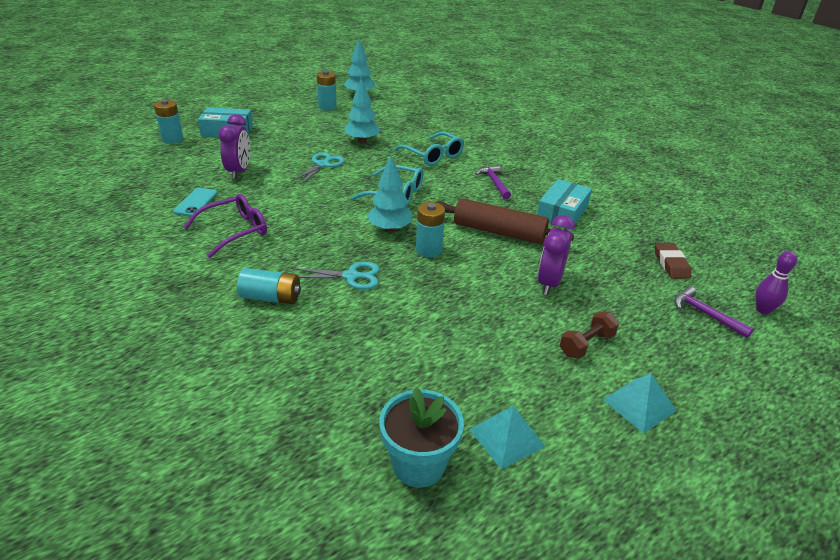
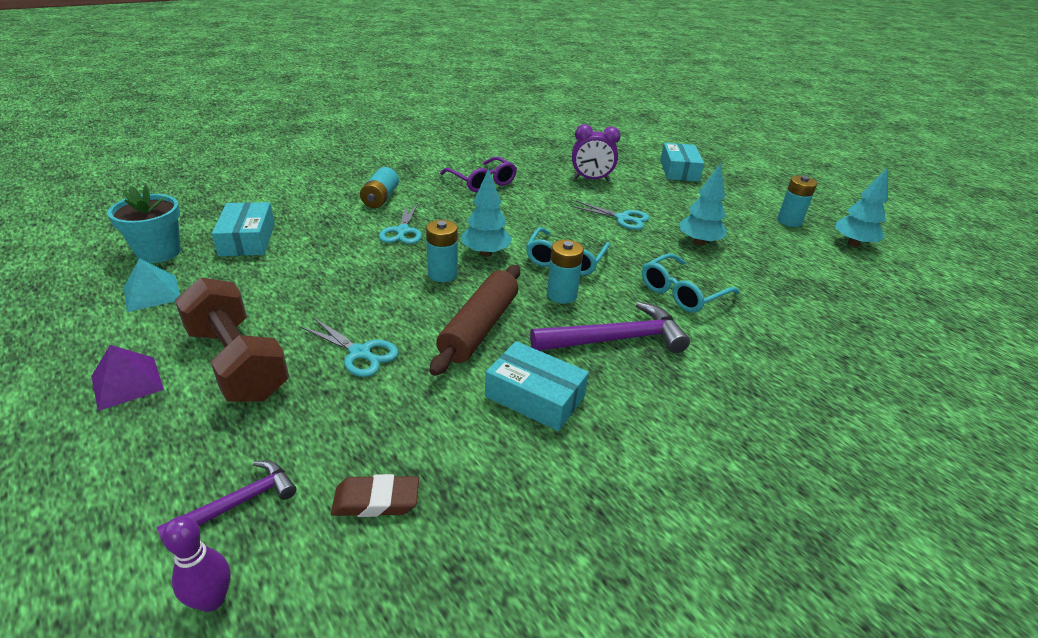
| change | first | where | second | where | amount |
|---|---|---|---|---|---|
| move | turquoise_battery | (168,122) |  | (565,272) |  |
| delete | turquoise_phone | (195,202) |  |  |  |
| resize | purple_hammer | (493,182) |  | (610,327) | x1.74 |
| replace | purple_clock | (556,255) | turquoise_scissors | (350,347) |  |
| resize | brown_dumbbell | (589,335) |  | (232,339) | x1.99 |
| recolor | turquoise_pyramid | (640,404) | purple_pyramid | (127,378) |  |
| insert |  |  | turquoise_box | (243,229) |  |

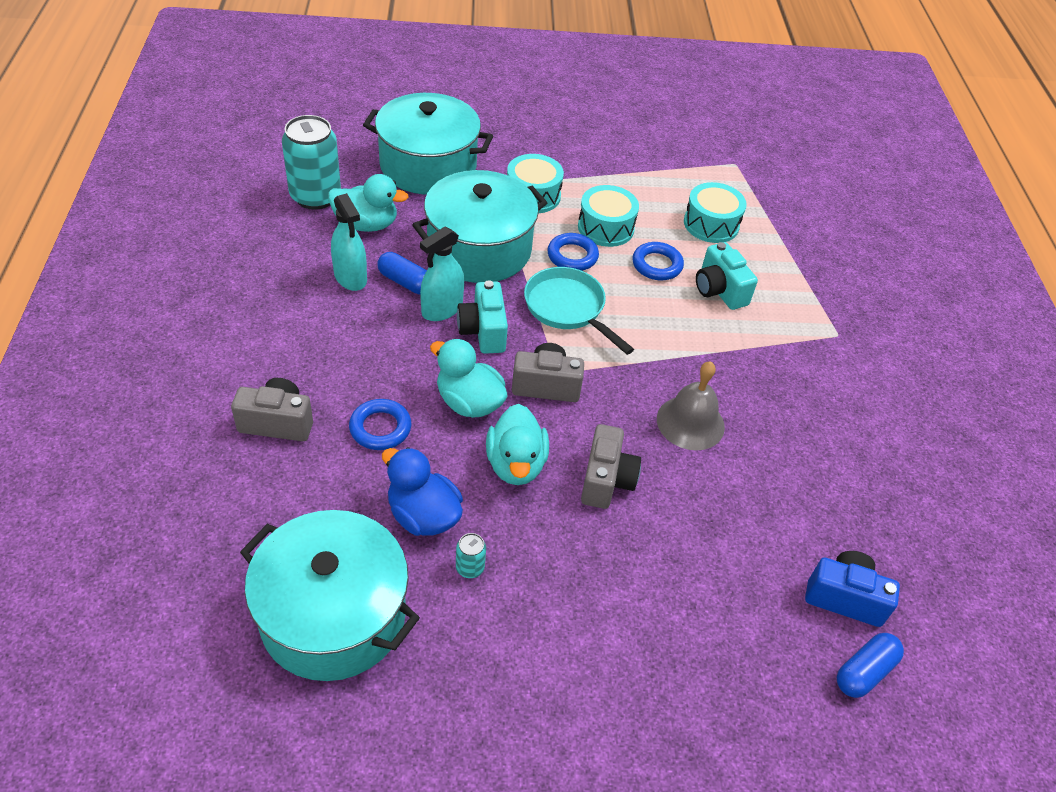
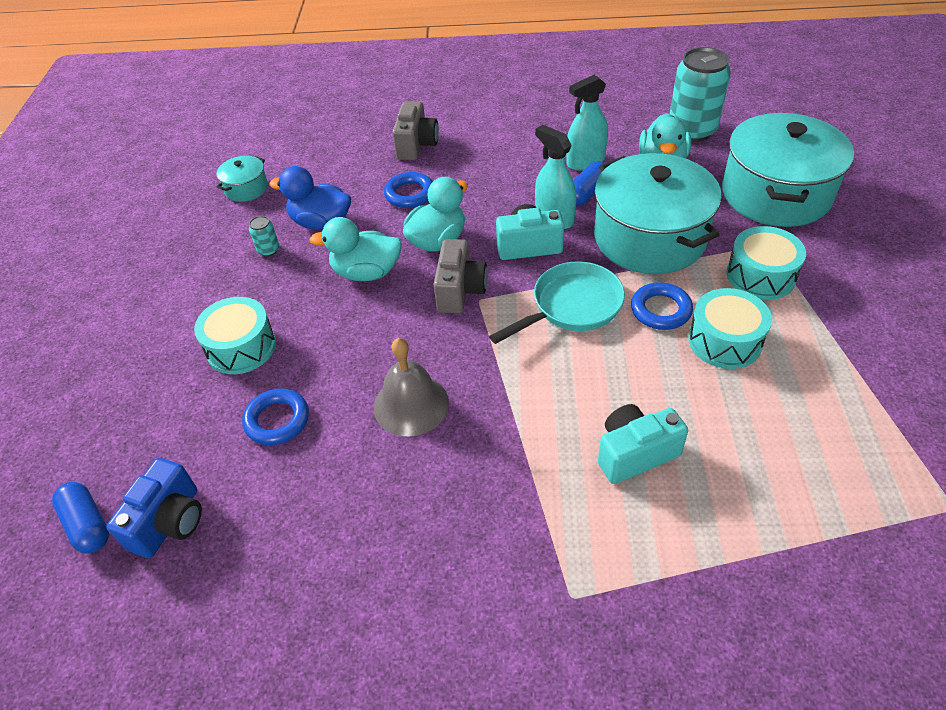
| change | first | where | second | where | amount |
|---|---|---|---|---|---|
| resize | turquoise_pot | (330,595) |  | (242,179) | x0.44 |
| rotate | blue_duck | (422,491) |  | (310,198) | 120 degrees counterclockwise |
| delete | grey_camera | (611,466) |  |  |  |
| move | blue_ring | (658,261) |  | (275,416) |  |
| move | turquoise_drum | (715,212) |  | (235,335) |  |

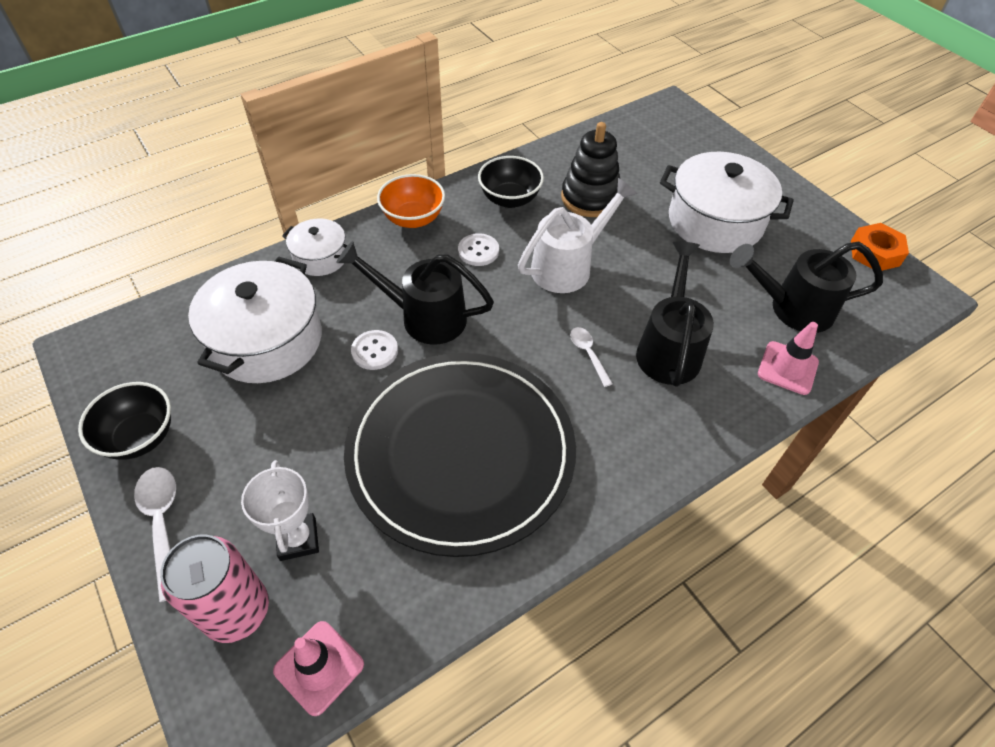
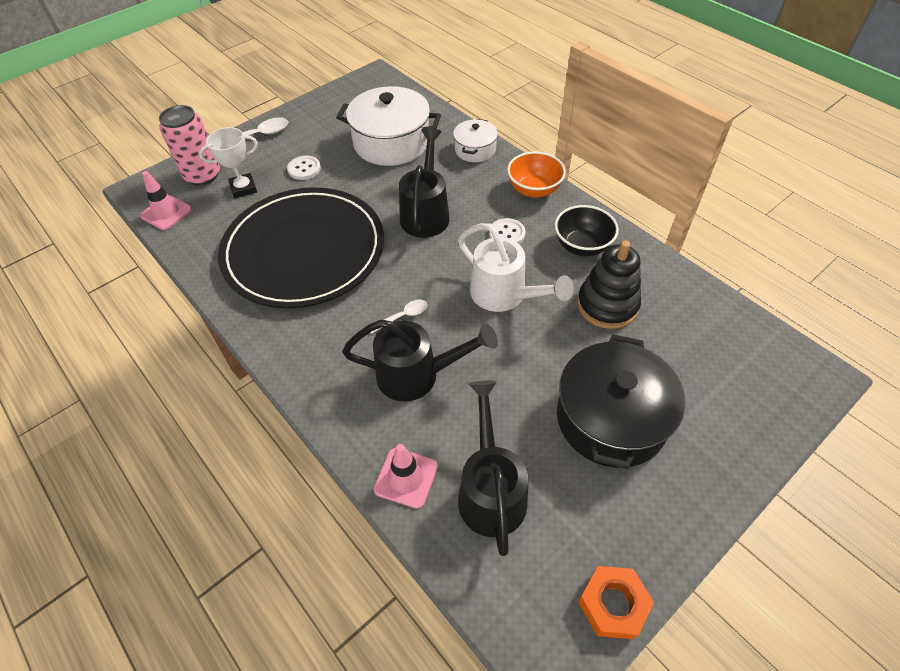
| change | first | where | second | where | amount |
|---|---|---|---|---|---|
| delete | black_bowl | (124,421) |  |  |  |
| move | white_button | (374,350) |  | (304,168) |  |
| recolor | white_pot | (727,202) | black_pot | (621,401) |  |

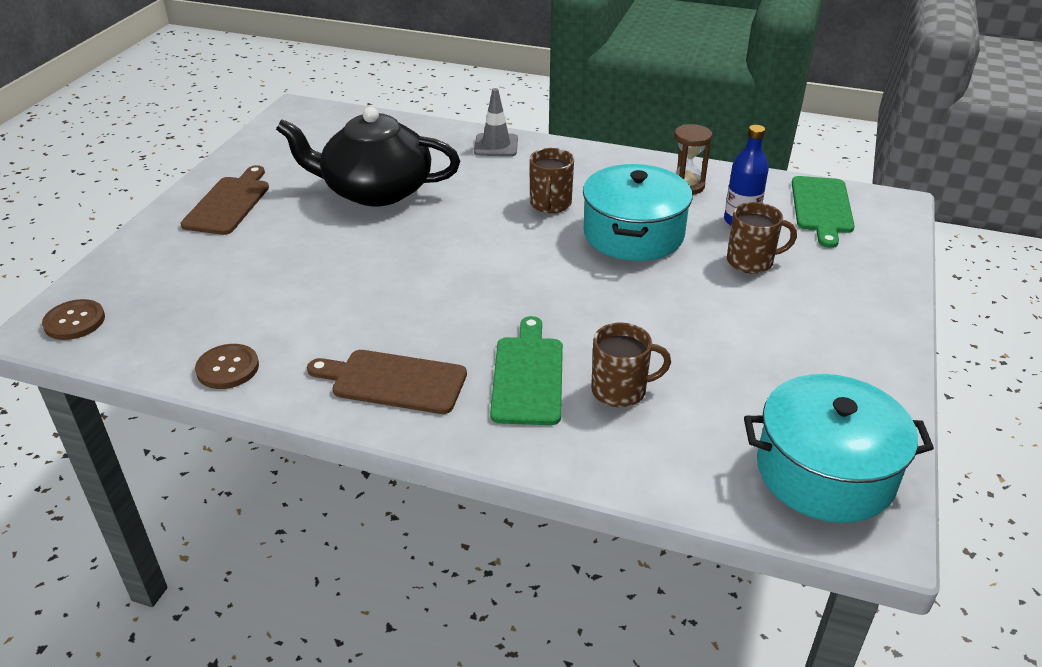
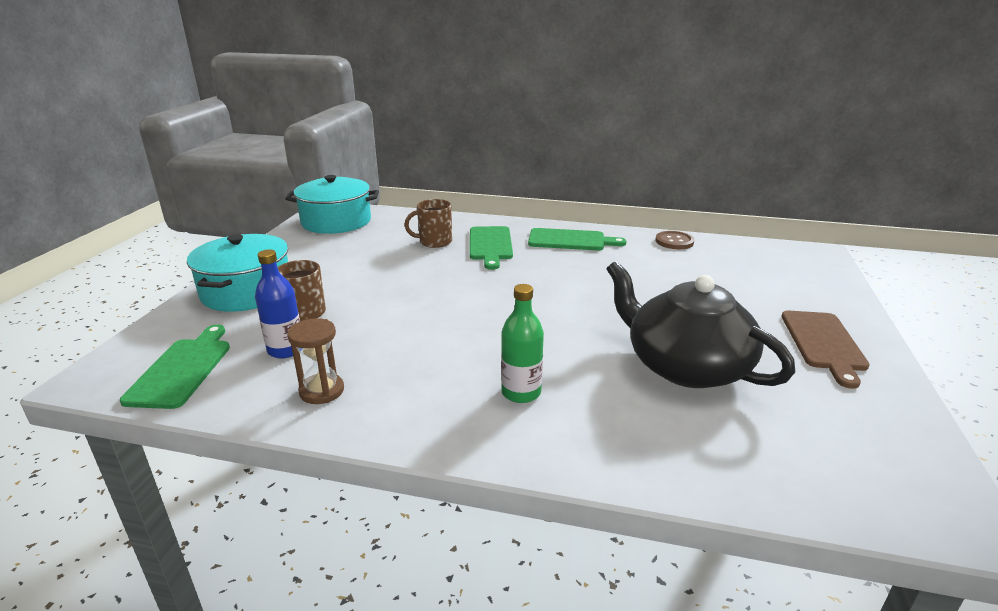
| change | first | where | second | where | amount |
|---|---|---|---|---|---|
| delete | brown_button | (73,319) |  |  |  |
| rotate | black_teapot | (368,156) |  | (700,324) | 135 degrees counterclockwise |
| recolor | brown_cutting_board | (387,382) | green_cutting_board | (577,239) |  |
| delete | grey_traffic_cone | (496,122) |  |  |  |
| delete | brown_mug | (551,180) |  |  |  |
| move | turquoise_pot | (638,212) |  | (237,273) |  |
| insert |  |  | green_bottle | (522,343) |  |

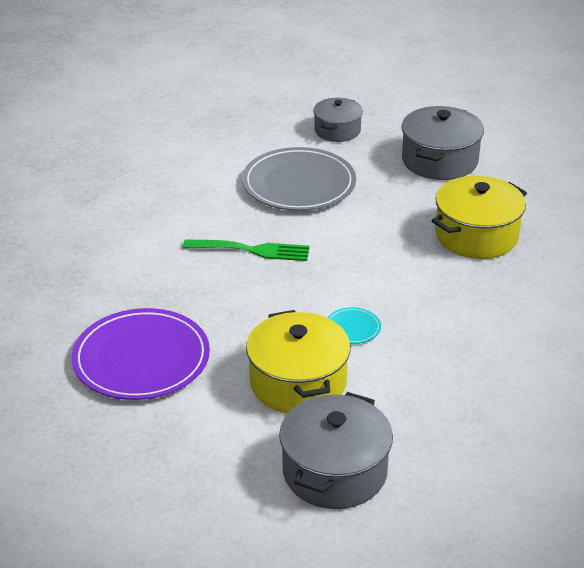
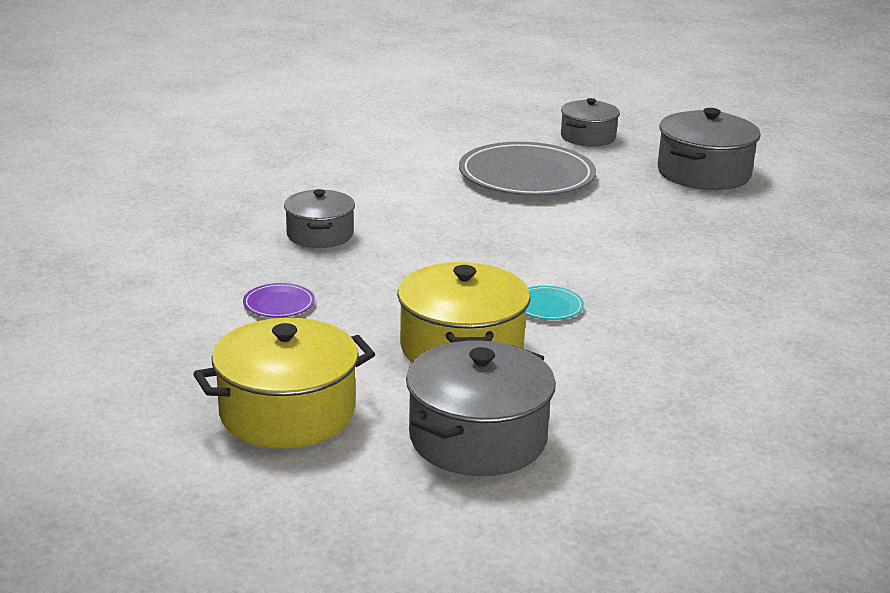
| change | first | where | second | where | amount |
|---|---|---|---|---|---|
| resize | purple_plate | (141,354) |  | (279,300) | x0.42 |
| delete | green_fork | (246,250) |  |  |  |
| move | yellow_pot | (479,217) |  | (284,383) |  |
| insert |  |  | grey_pot | (319,218) |  |

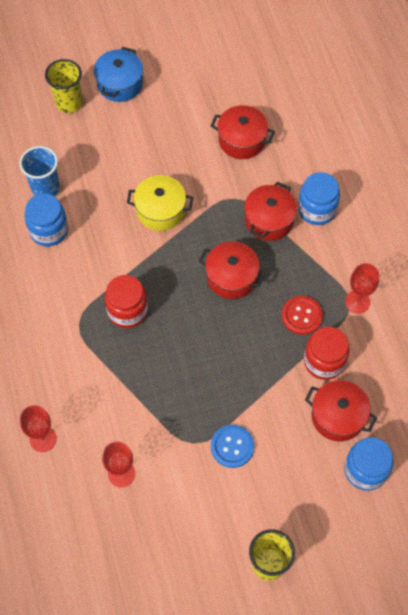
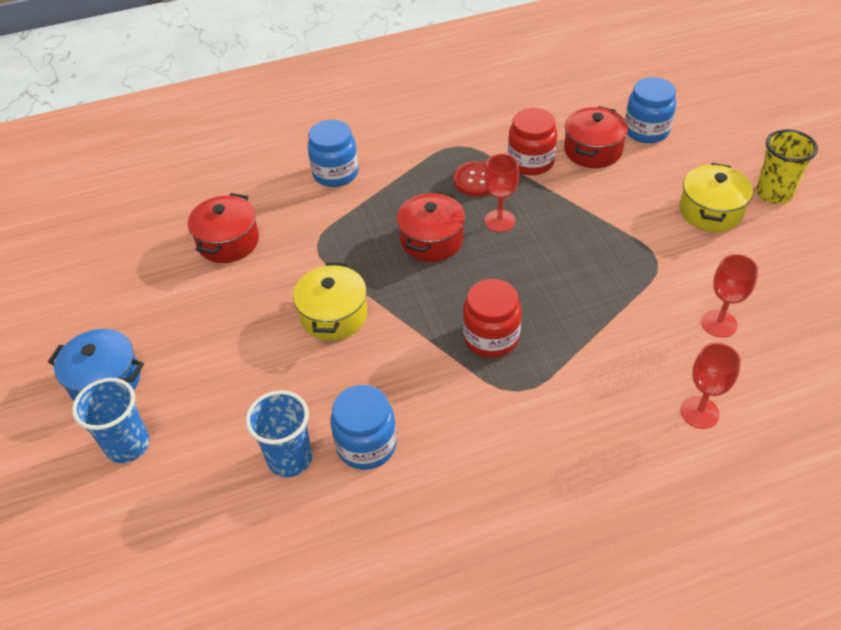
| change | first | where | second | where | amount |
|---|---|---|---|---|---|
| recolor | yellow_cup | (63,86) | blue_cup | (110,420) |  |
| delete | blue_button | (232,446) |  |  |  |
| delete | red_pot | (270,211) |  |  |  |
| move | red_goblet | (362,288) |  | (501,193) |  |
| insert |  |  | yellow_pot | (716,197) |  |

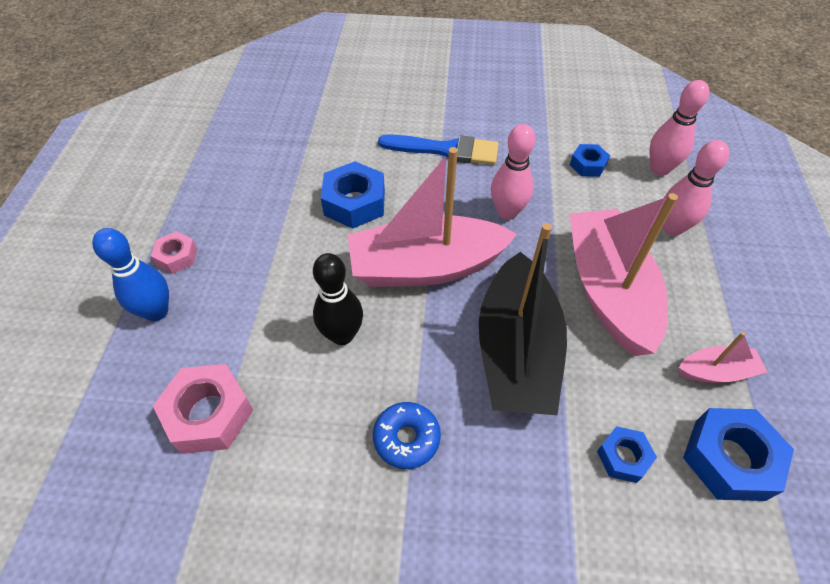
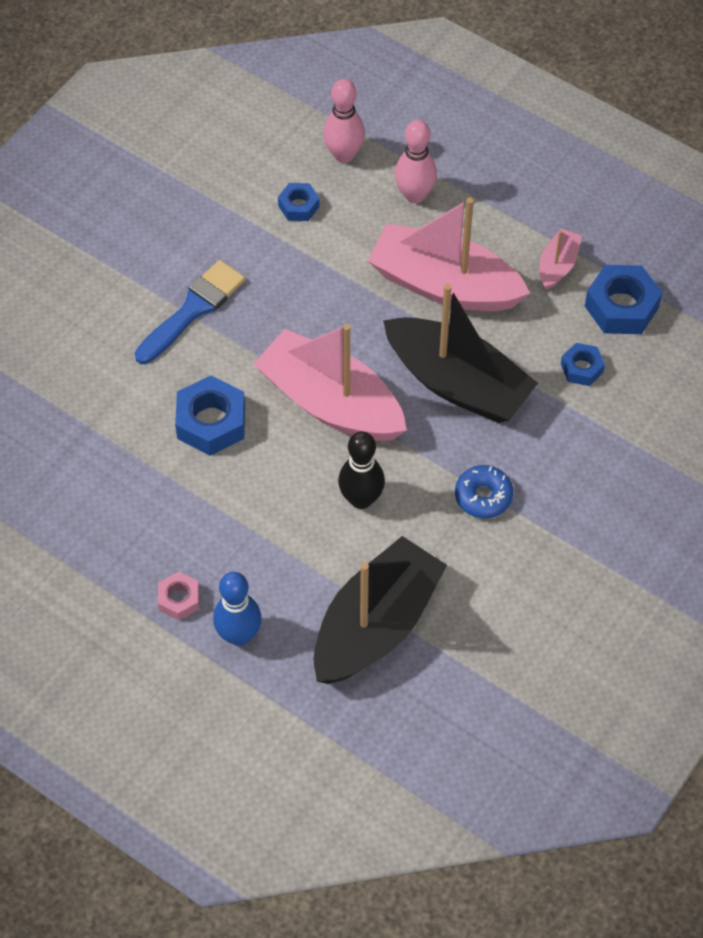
| change | first | where | second | where | amount |
|---|---|---|---|---|---|
| replace | pink_nut | (203,409) | black_boat | (380,610) |  |
| rotate | pink_boat | (432,217) |  | (330,382) | 105 degrees clockwise |
| delete | pink_bowling_pin | (513,172) |  |  |  |

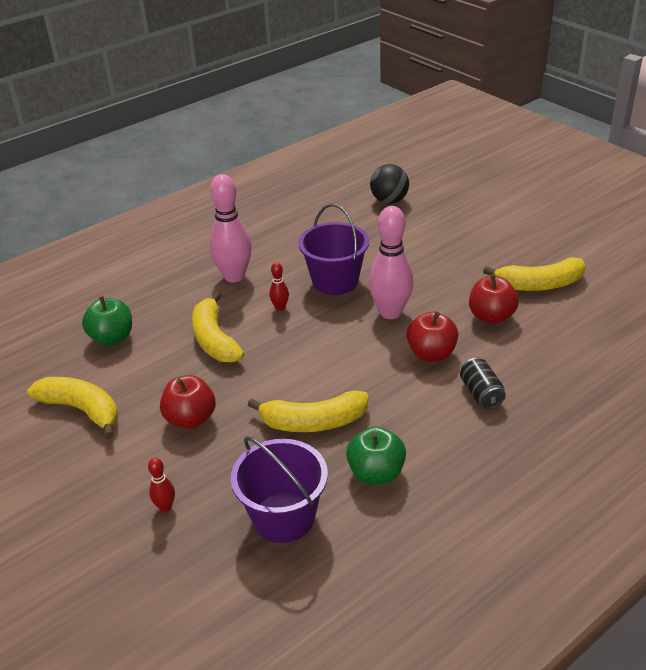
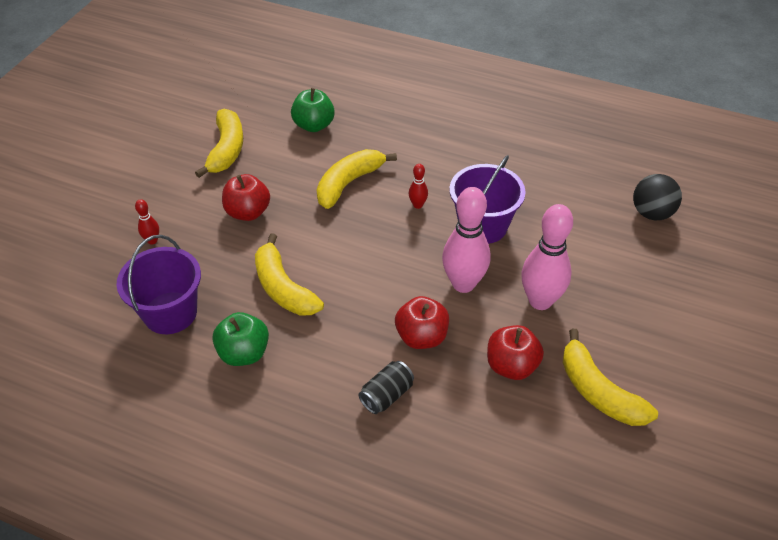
| change | first | where | second | where | amount |
|---|---|---|---|---|---|
| move | pink_bowling_pin | (231,228) |  | (547,257) |  |

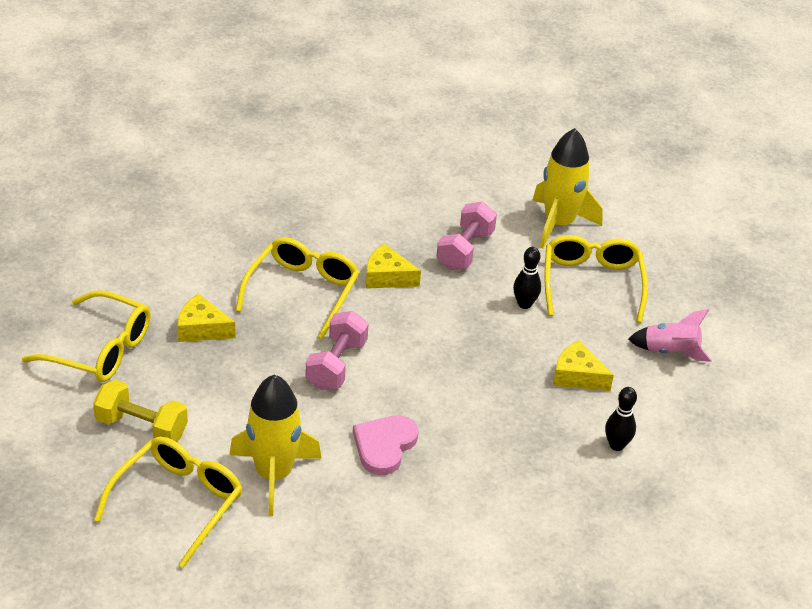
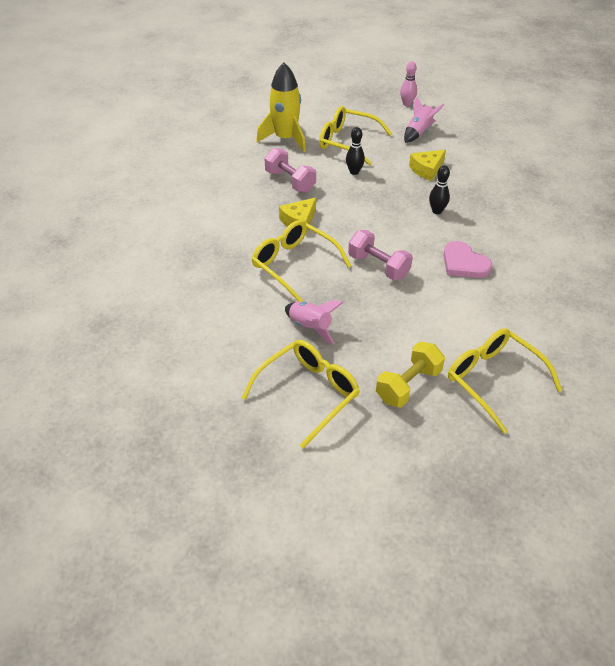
| change | first | where | second | where | amount |
|---|---|---|---|---|---|
| replace | yellow_cheese | (206,318) | pink_rocket | (314,322) |  |
| delete | yellow_rocket | (275,445) |  |  |  |
| move | black_bowling_pin | (621,419) |  | (439,189) |  |
| insert |  |  | pink_bowling_pin | (408,83) |  |

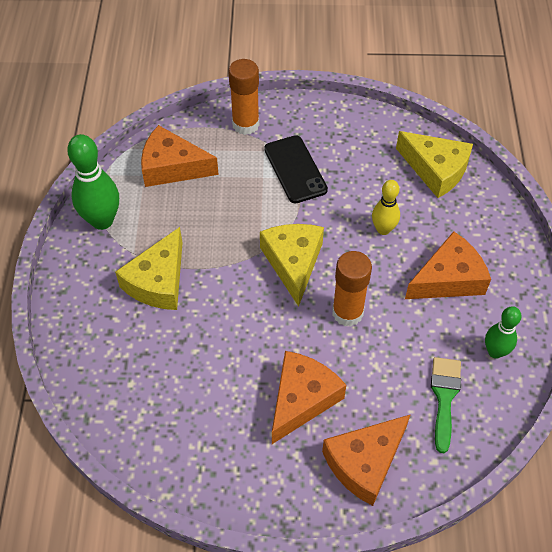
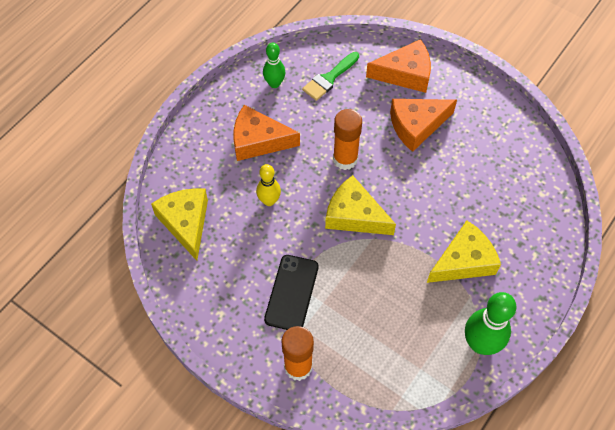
| change | first | where | second | where | amount |
|---|---|---|---|---|---|
| delete | orange_cheese | (180,156) |  |  |  |
| rotate | yellow_cheese | (292,265) |  | (360,205) | 90 degrees clockwise |

